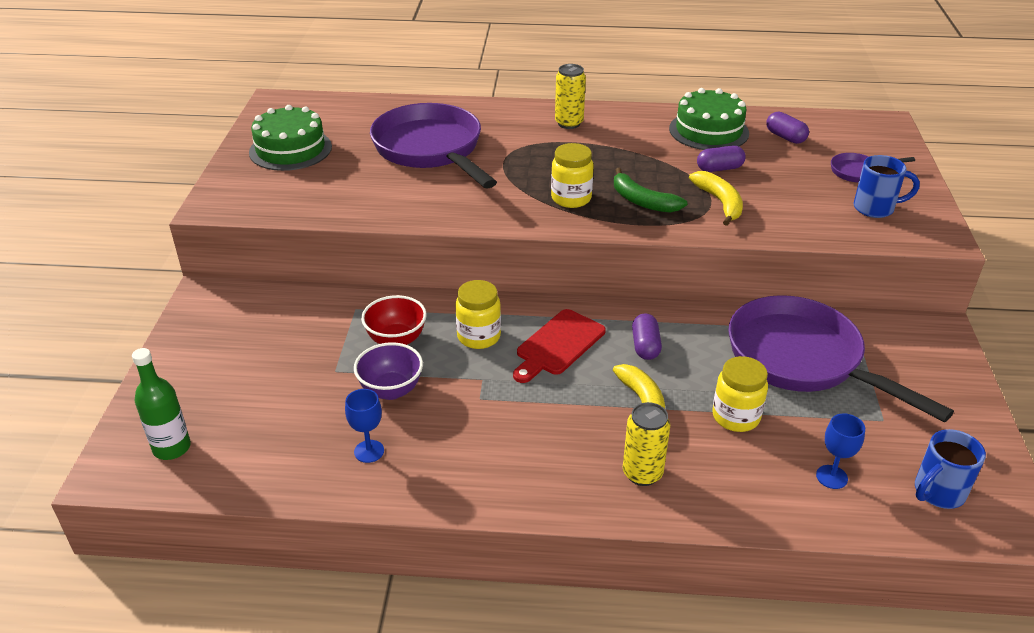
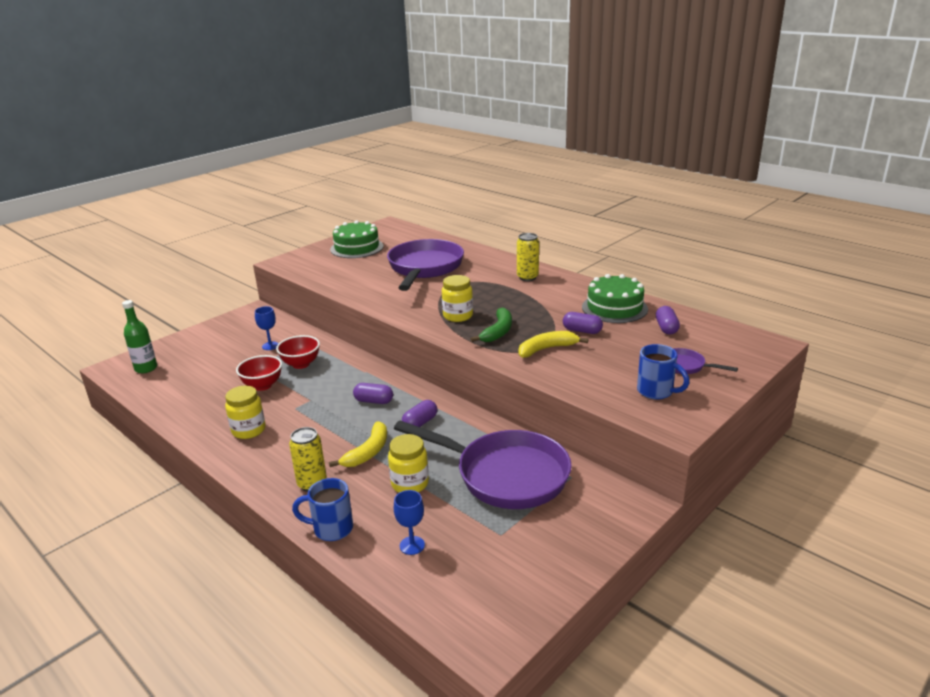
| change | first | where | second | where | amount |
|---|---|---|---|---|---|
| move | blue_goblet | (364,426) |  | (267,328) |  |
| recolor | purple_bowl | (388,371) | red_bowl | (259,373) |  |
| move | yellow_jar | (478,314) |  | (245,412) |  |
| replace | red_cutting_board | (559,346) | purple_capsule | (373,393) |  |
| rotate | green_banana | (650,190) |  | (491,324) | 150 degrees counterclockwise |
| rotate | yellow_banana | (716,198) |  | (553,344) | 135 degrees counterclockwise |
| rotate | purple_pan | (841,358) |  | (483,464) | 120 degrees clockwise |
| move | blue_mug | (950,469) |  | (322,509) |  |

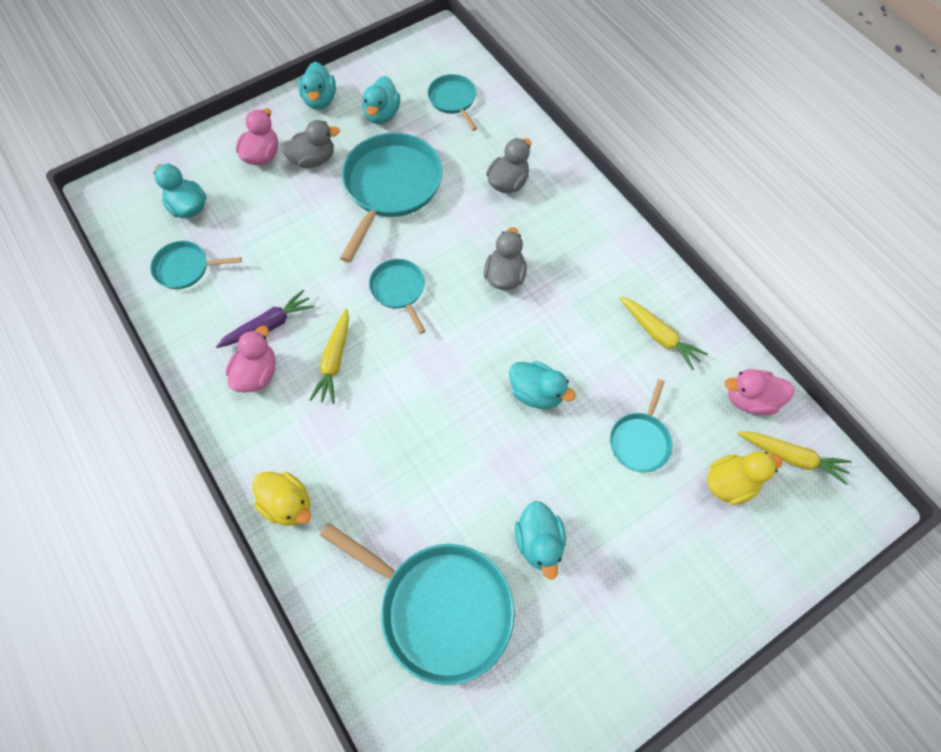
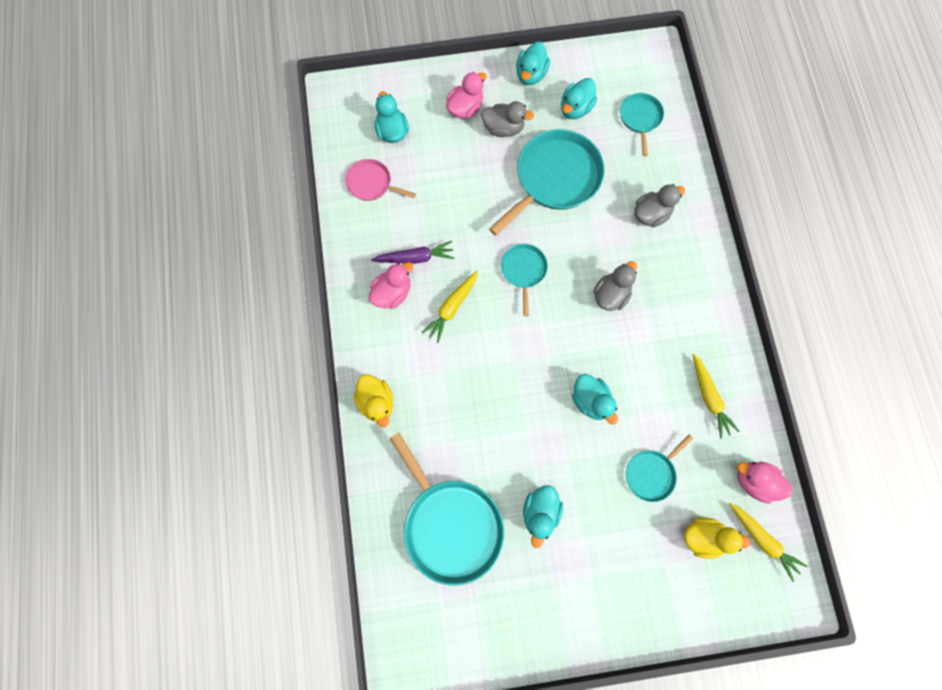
| change | first | where | second | where | amount |
|---|---|---|---|---|---|
| recolor | turquoise_pan | (196,265) | pink_pan | (381,180) |  |

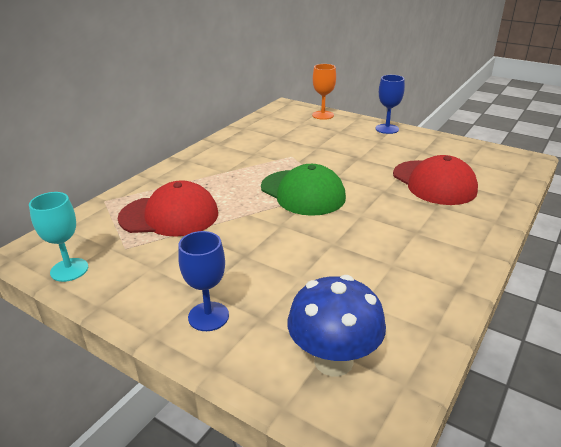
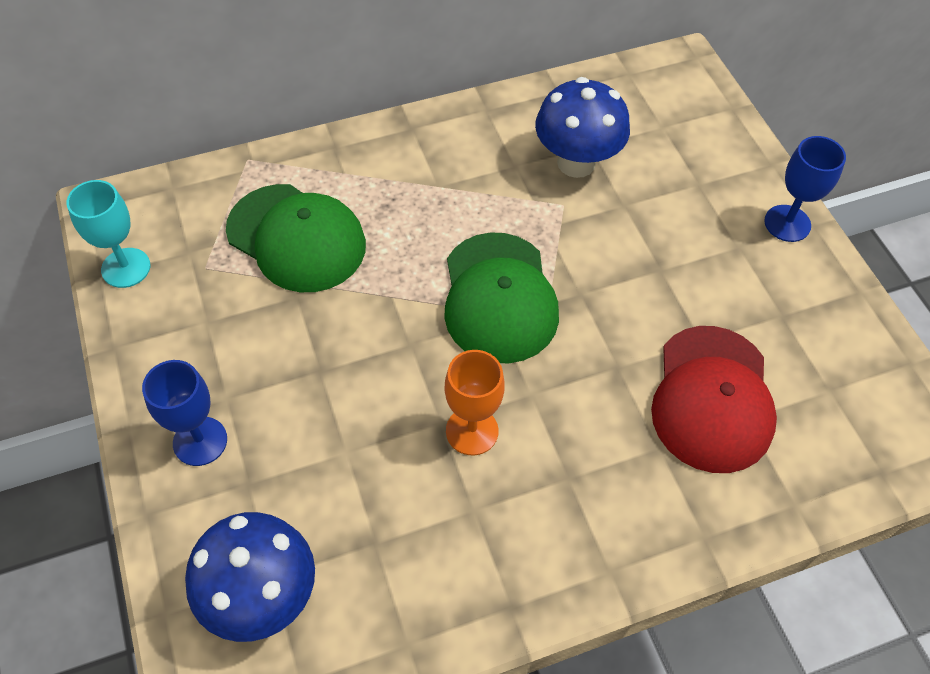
| change | first | where | second | where | amount |
|---|---|---|---|---|---|
| recolor | red_cap | (168,208) | green_cap | (296,238) |  |
| move | orange_goblet | (324,92) |  | (475,402) |  |
| insert |  |  | blue_mushroom | (582,127) |  |

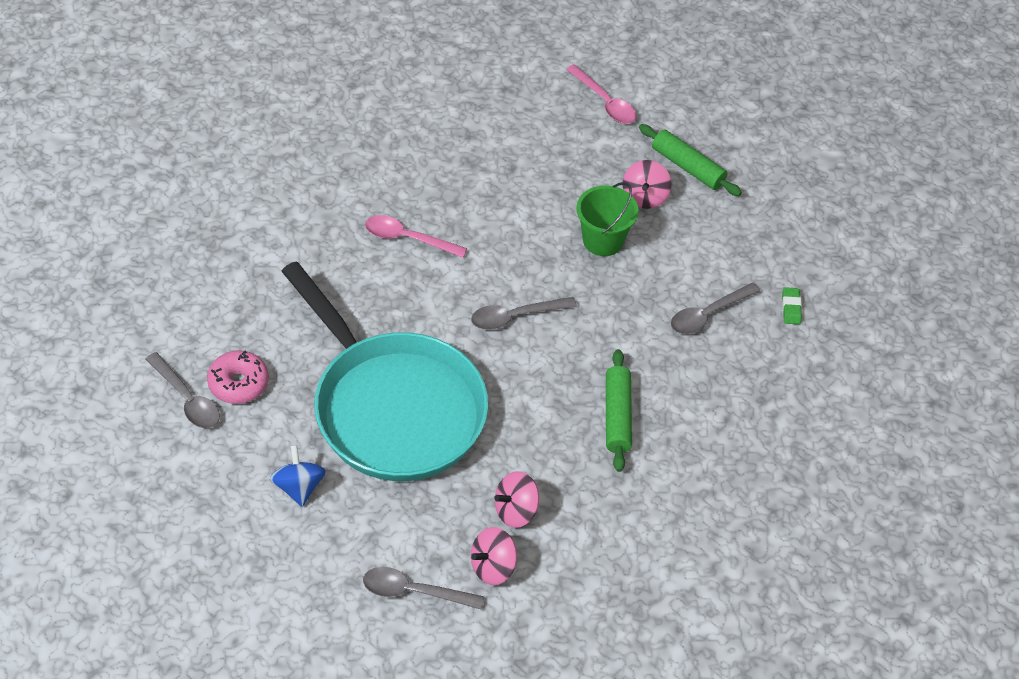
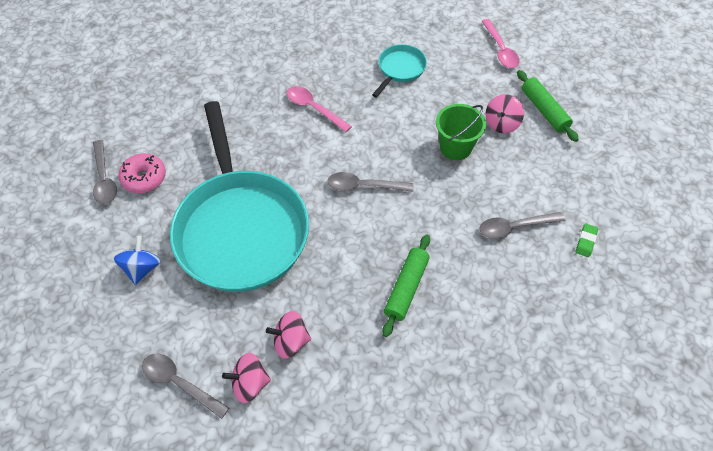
| change | first | where | second | where | amount |
|---|---|---|---|---|---|
| insert |  |  | turquoise_pan | (399,70) |  |

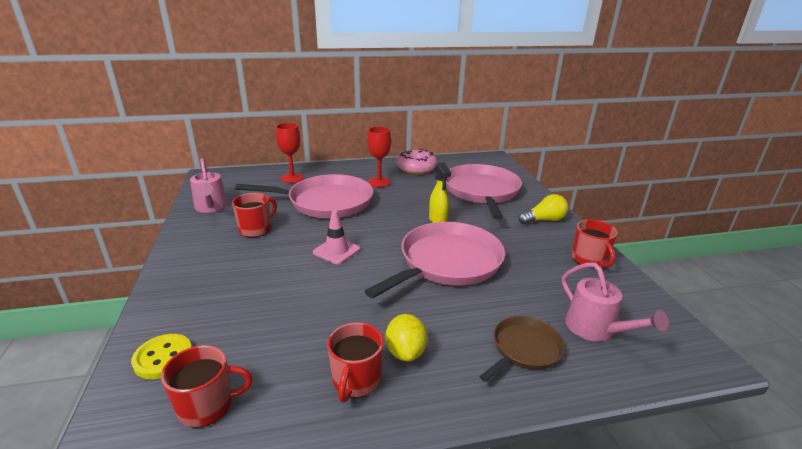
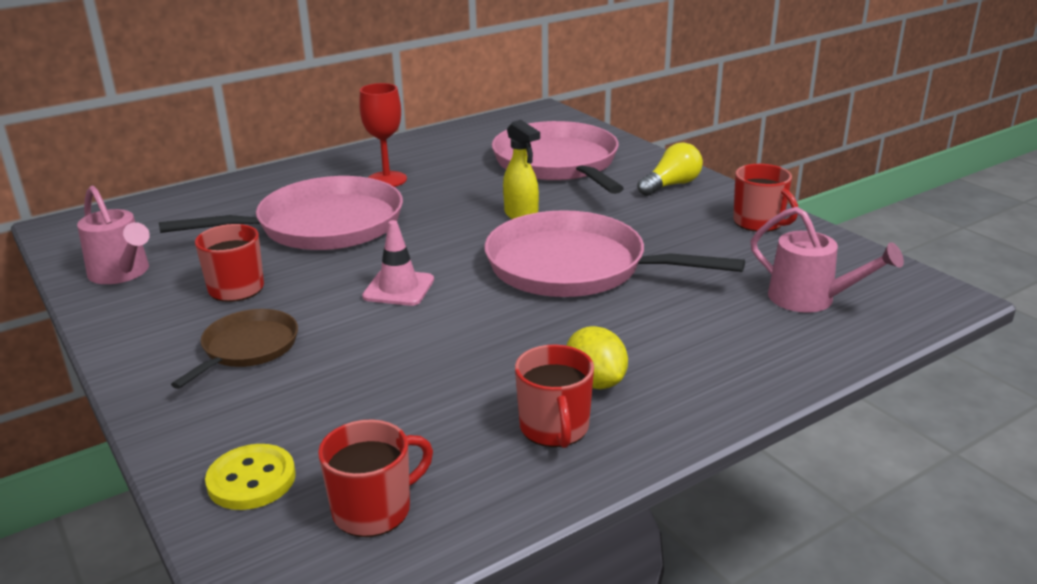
| change | first | where | second | where | amount |
|---|---|---|---|---|---|
| delete | red_goblet | (290,153) |  |  |  |
| rotate | pink_pan | (435,260) |  | (614,253) | 90 degrees counterclockwise |
| delete | pink_donut | (416,161) |  |  |  |
| move | brown_pan | (522,349) |  | (234,349) |  |

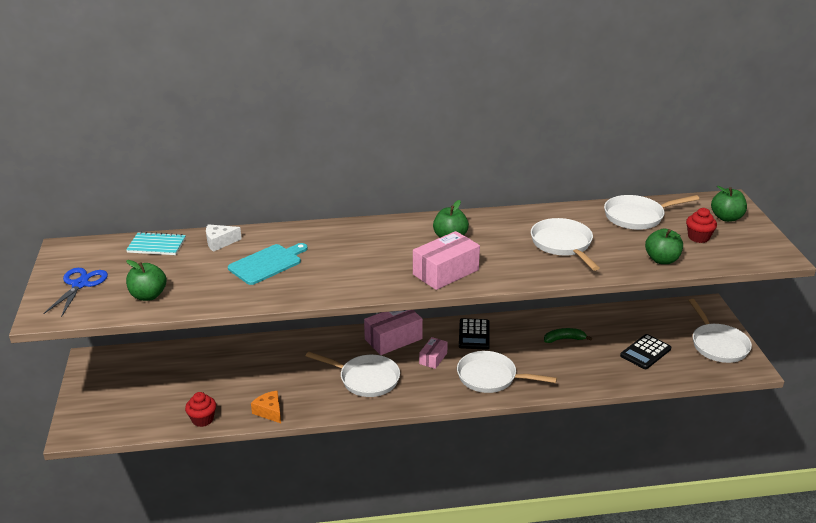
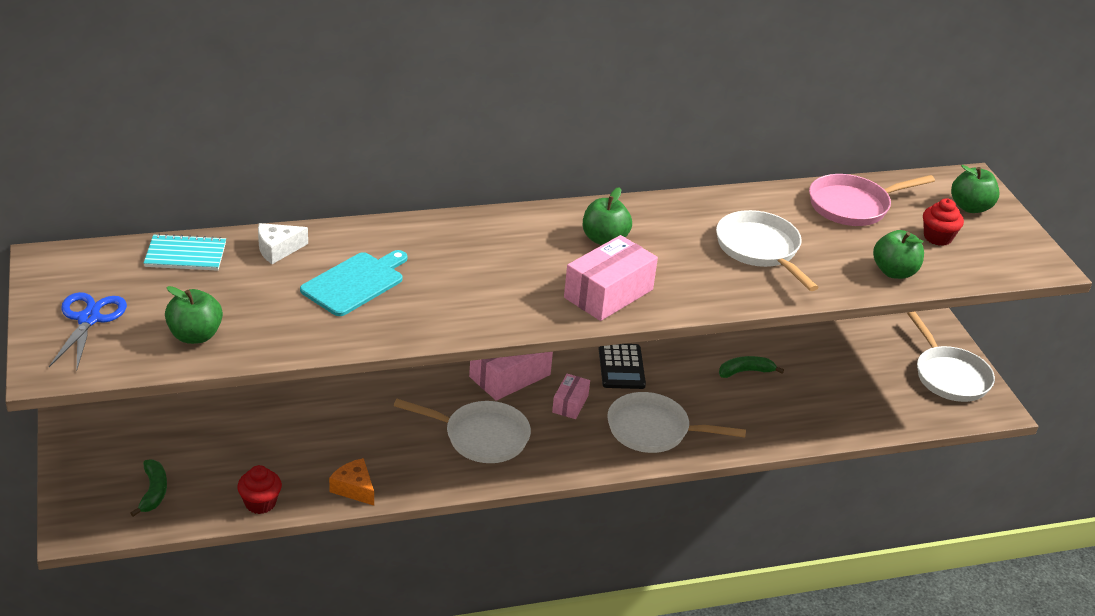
| change | first | where | second | where | amount |
|---|---|---|---|---|---|
| recolor | white_pan | (651,212) | pink_pan | (872,200) |  |
| delete | black_calculator | (645,351) |  |  |  |
| insert |  |  | green_banana | (149,488) |  |

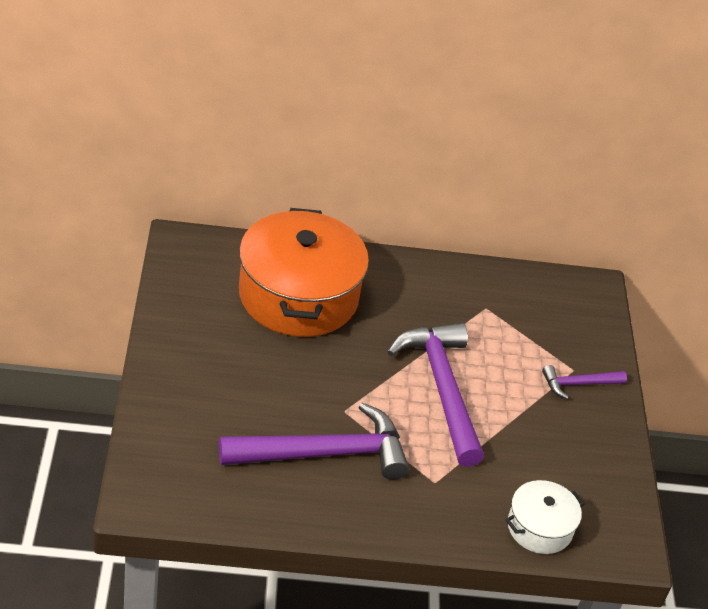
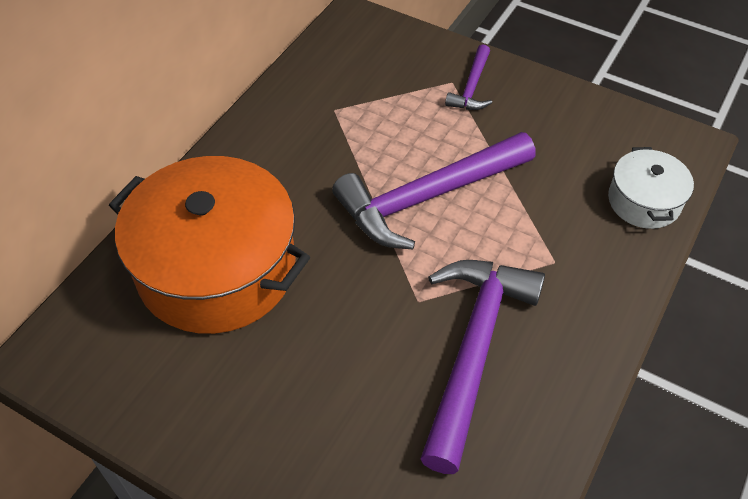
| change | first | where | second | where | amount |
|---|---|---|---|---|---|
| rotate | purple_hammer | (435,394) |  | (434,191) | 45 degrees counterclockwise |

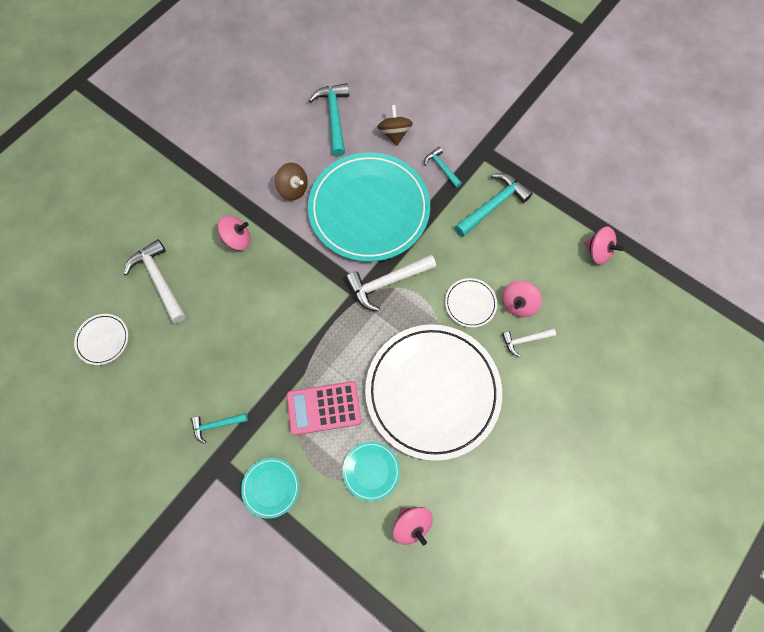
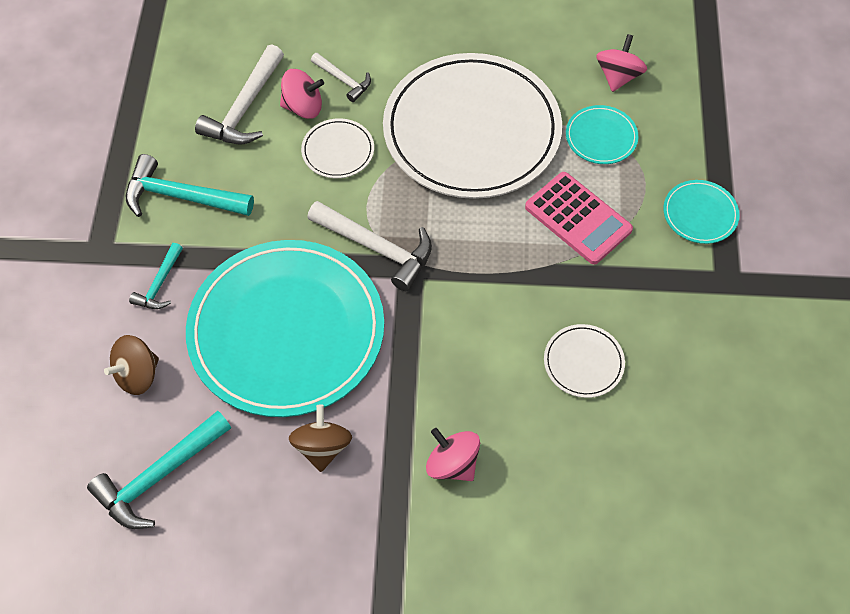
| change | first | where | second | where | amount |
|---|---|---|---|---|---|
| move | white_plate | (101,339) |  | (584,361) |  |
| move | white_hammer | (155,281) |  | (239,94) |  |
| delete | turquoise_hammer | (219,428) |  |  |  |
| delete | pink_spinning_top | (604,245) |  |  |  |

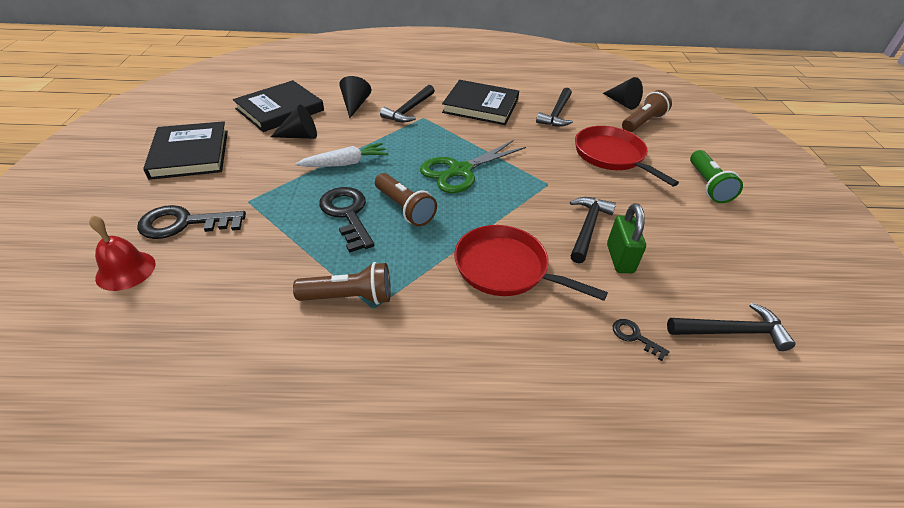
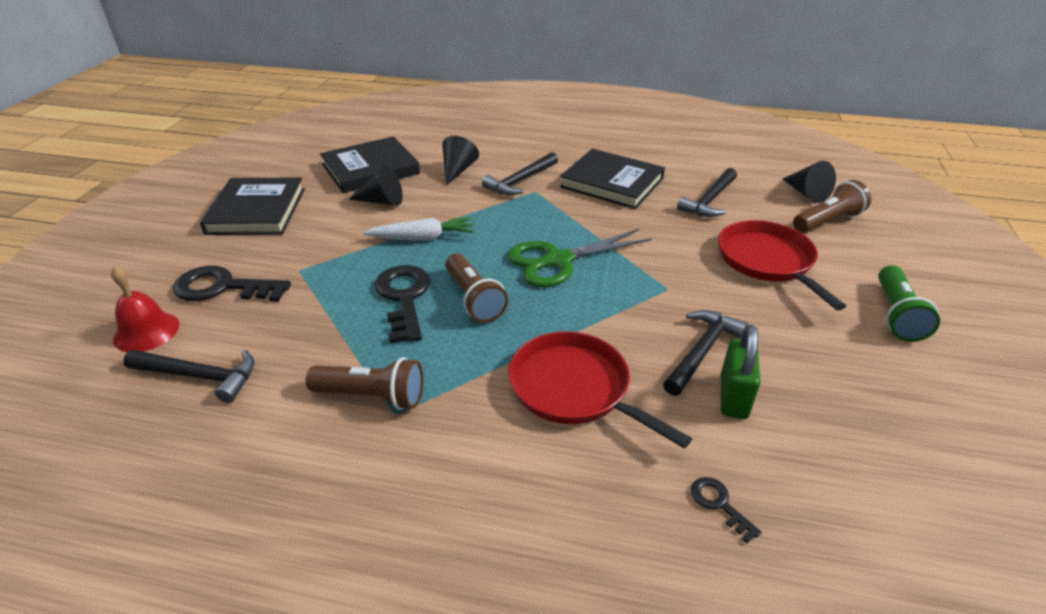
| change | first | where | second | where | amount |
|---|---|---|---|---|---|
| move | black_hammer | (731,327) |  | (188,376) |  |

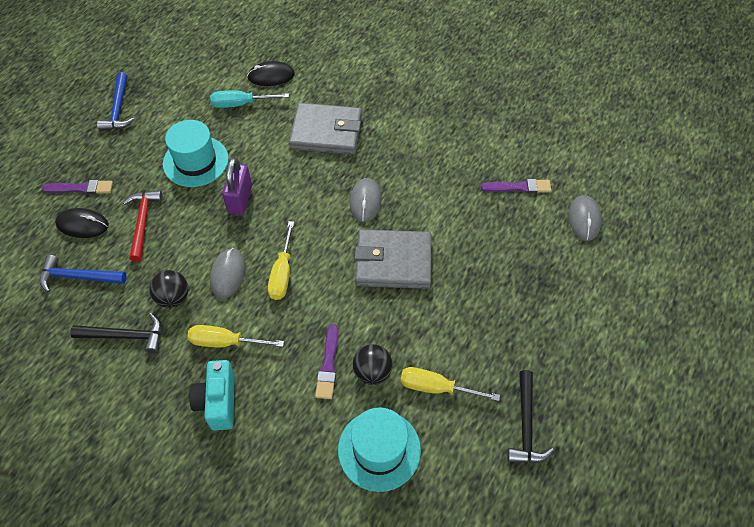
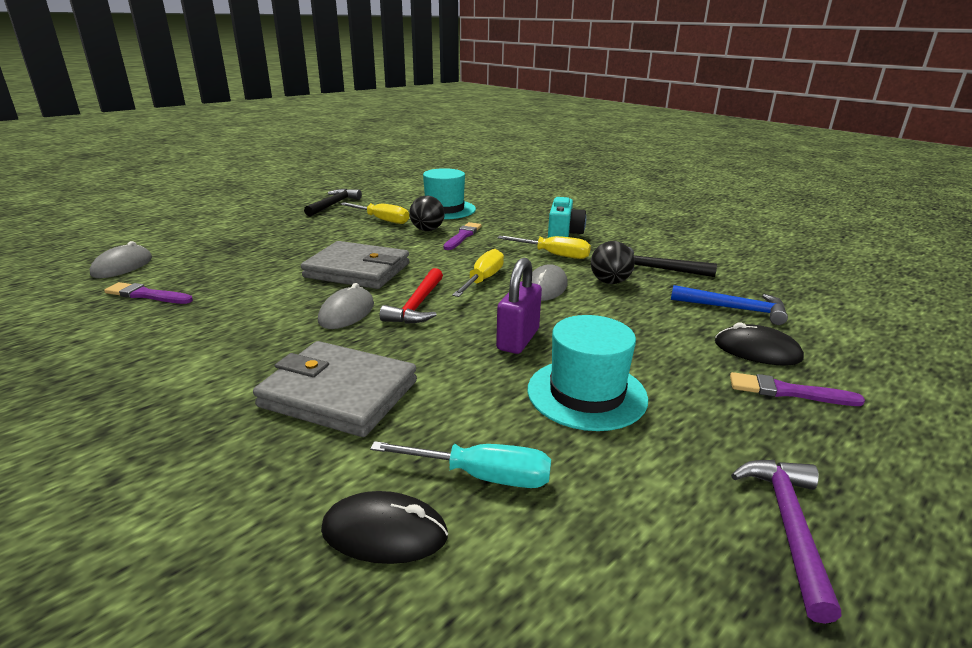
| change | first | where | second | where | amount |
|---|---|---|---|---|---|
| recolor | blue_hammer | (116,101) | purple_hammer | (786,542) |  |
| move | red_hammer | (143,226) |  | (411,296) |  |

